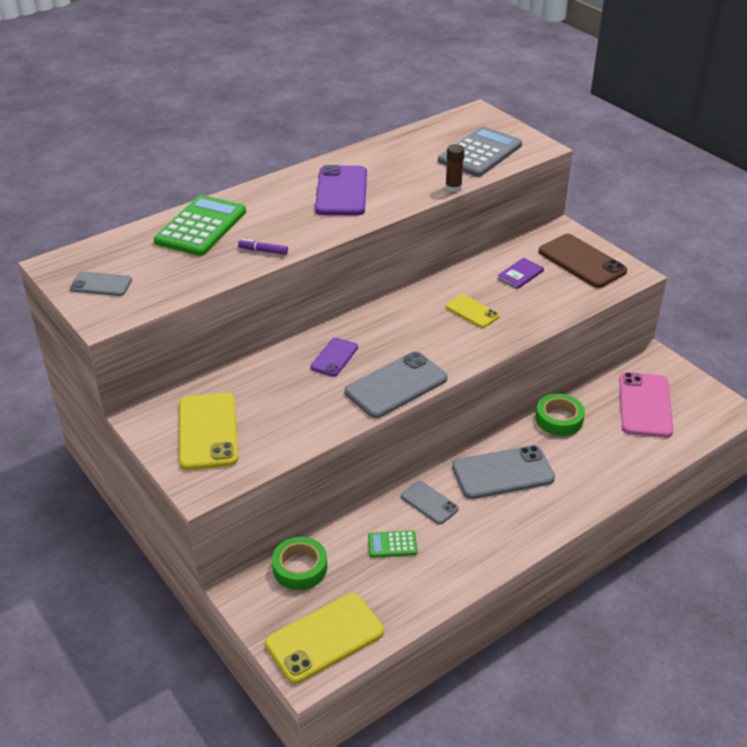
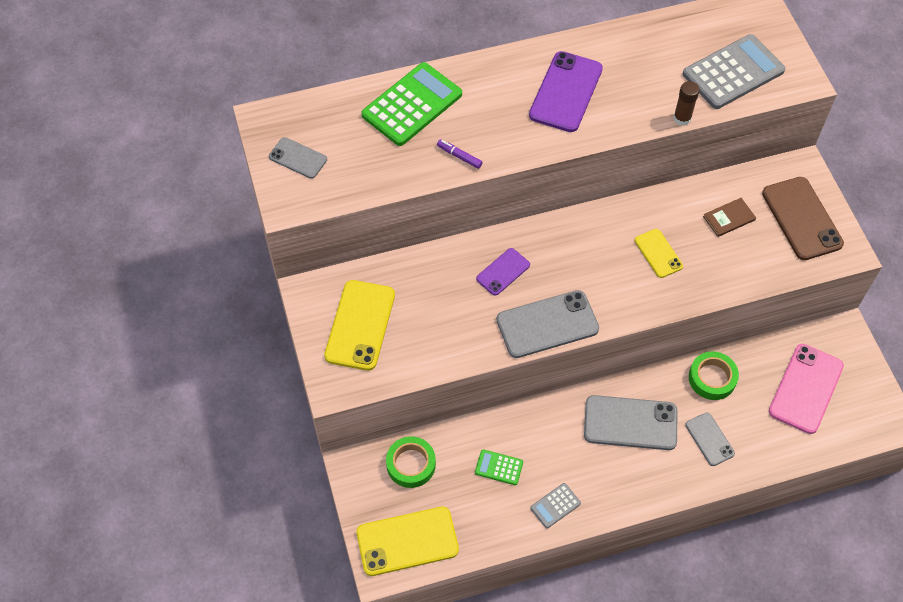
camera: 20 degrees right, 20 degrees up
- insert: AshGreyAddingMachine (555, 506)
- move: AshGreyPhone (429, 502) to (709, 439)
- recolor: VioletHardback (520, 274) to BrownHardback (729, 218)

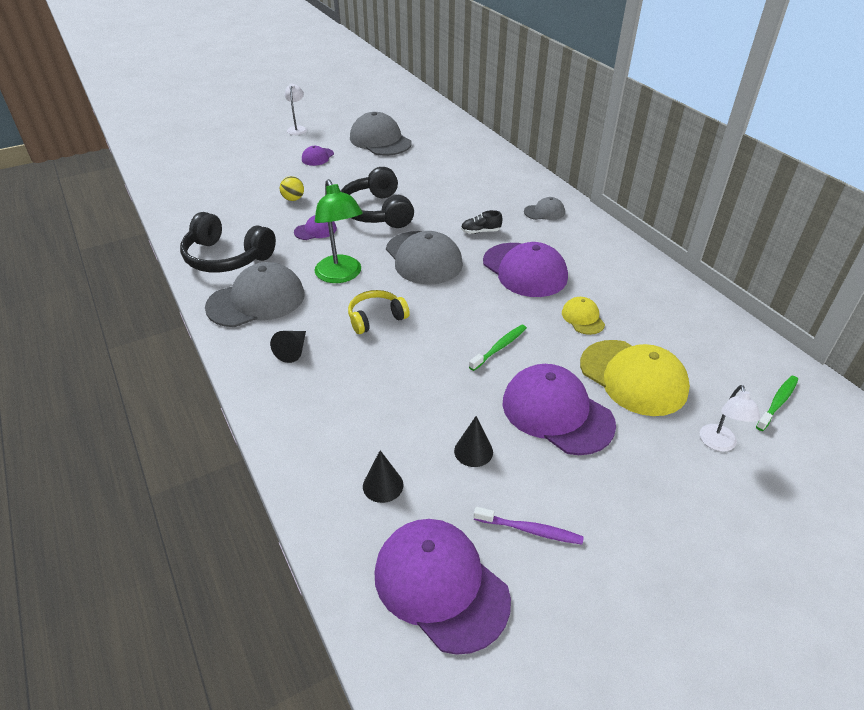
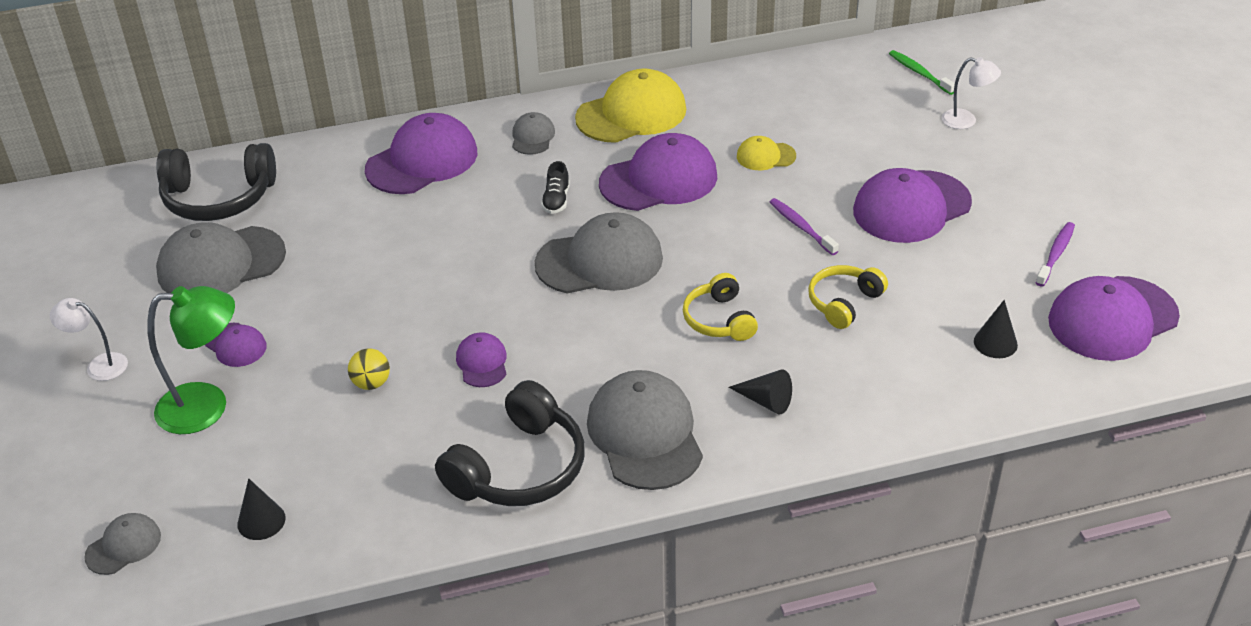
camera: 75 degrees left, 0 degrees up
- insert: AshGreyPeakedCap (123, 546)
- insert: VioletPeakedCap (422, 161)
- insert: YellowHeadset (844, 303)
- move: EmeraldDeskLamp (341, 275) to (207, 406)
- move: EbonyHeadset (377, 212) to (219, 198)
- move: EbonyConeShape (473, 451) to (261, 521)
- move: YellowPeakedCap (633, 377) to (631, 114)
- recolor: EmeraldToothBrush (499, 347) to VioletToothBrush (801, 227)

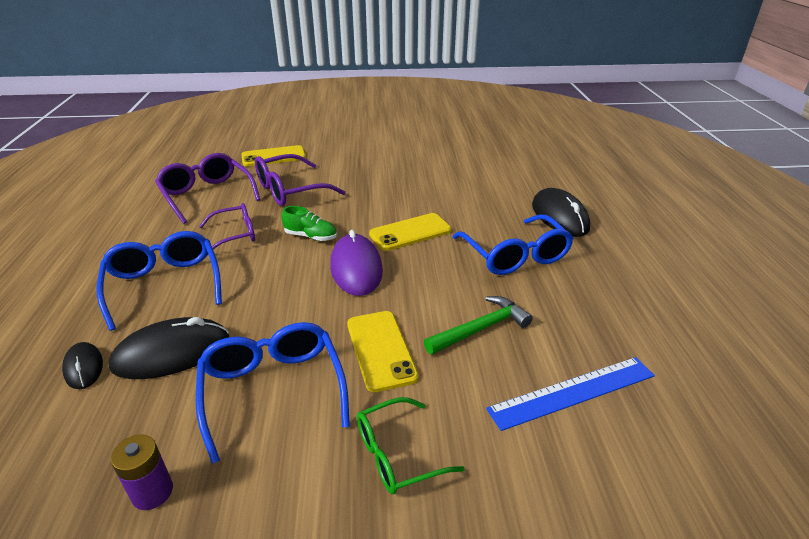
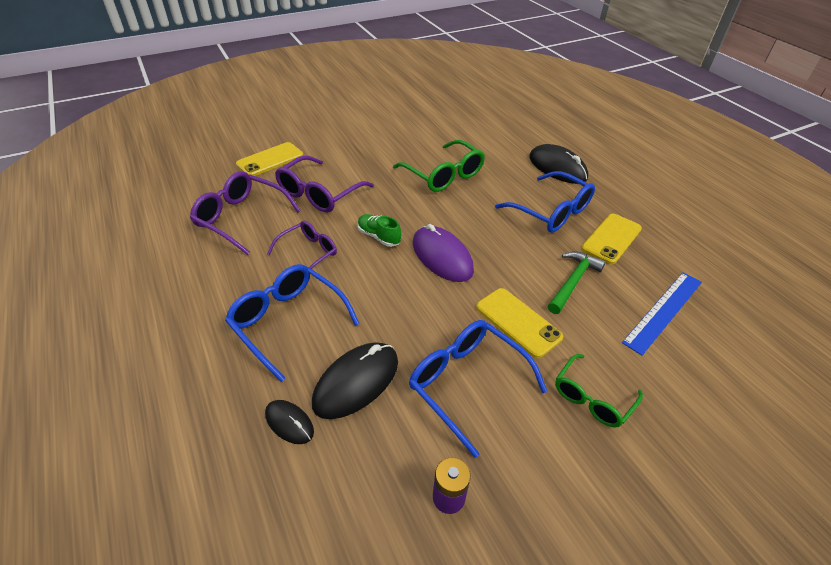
camera: 25 degrees left, 10 degrees up
- insert: EmeraldEyeglasses (443, 175)
- move: YellowPhone (410, 232) to (611, 239)
- rotate: EmeraldSneaker (311, 236) = (379, 237) 135 degrees counterclockwise

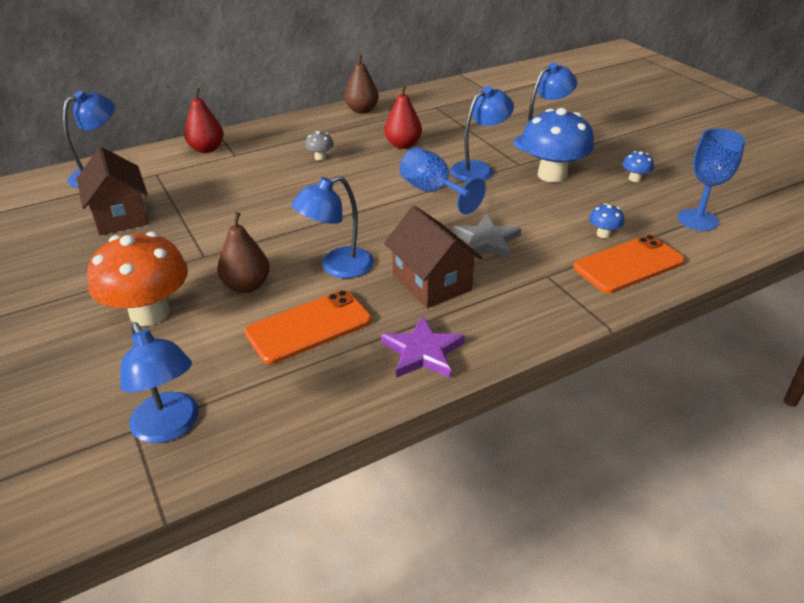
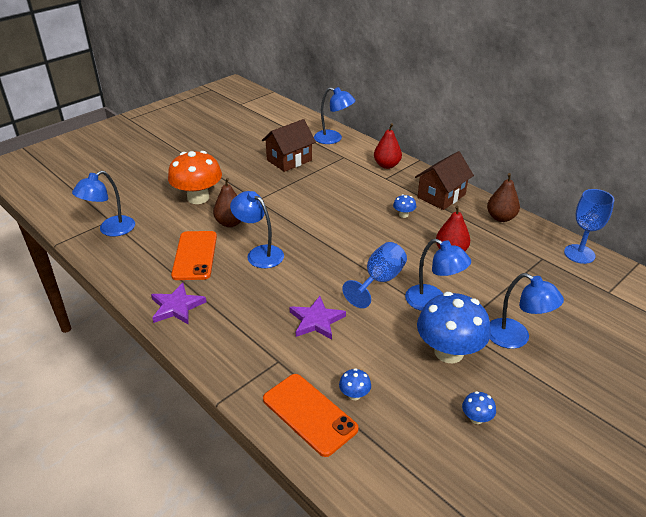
camera: 75 degrees right, 0 degrees up
- move: BrownCottage (431, 282) to (441, 196)
- move: BlueChalice (698, 220) to (579, 254)
- recolor: AshGreyFungus (320, 157) to BlueFungus (403, 215)
- recolor: AshGreyStarShape (486, 241) to VioletStarShape (316, 320)
- rotate: OrangePhone (309, 327) = (195, 255) 45 degrees clockwise

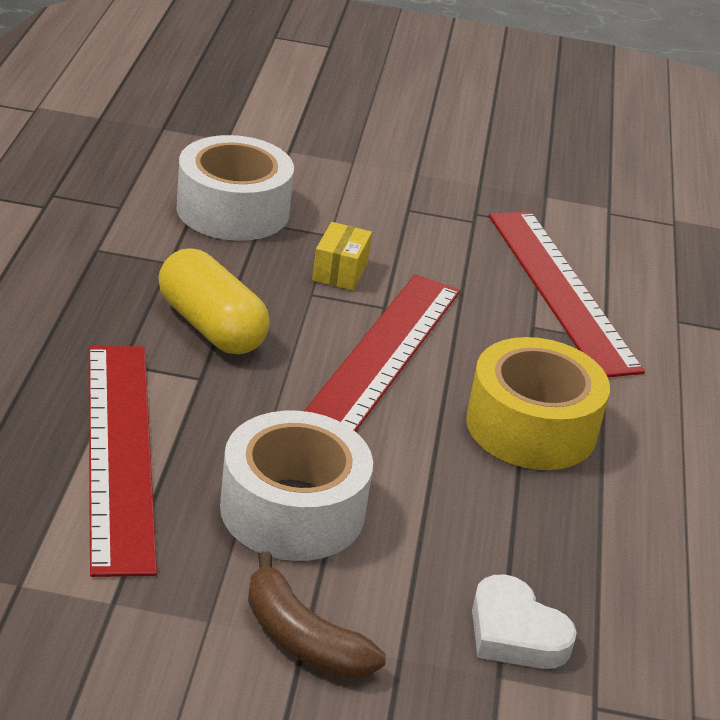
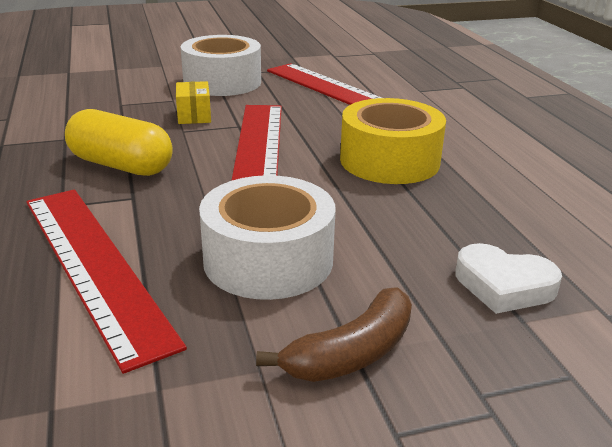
camera: 20 degrees left, 5 degrees down
- move: PureWhiteStickyTape (232, 210) to (222, 82)
- rotate: BrownBananaFruit (302, 639) = (352, 353) 60 degrees counterclockwise

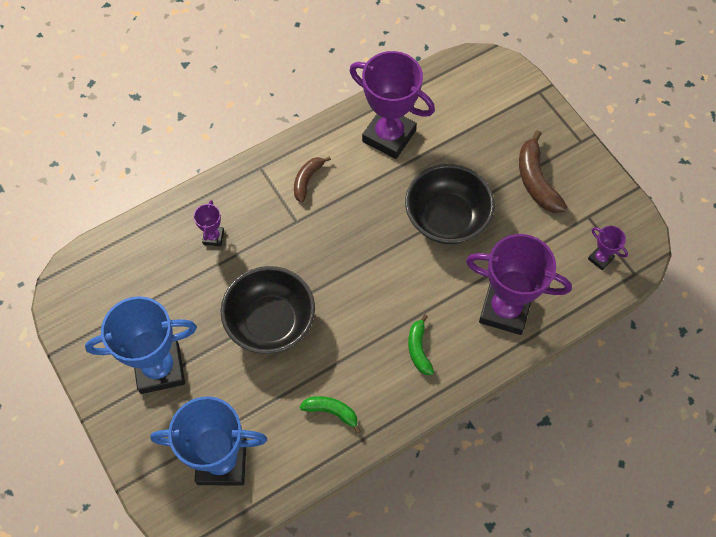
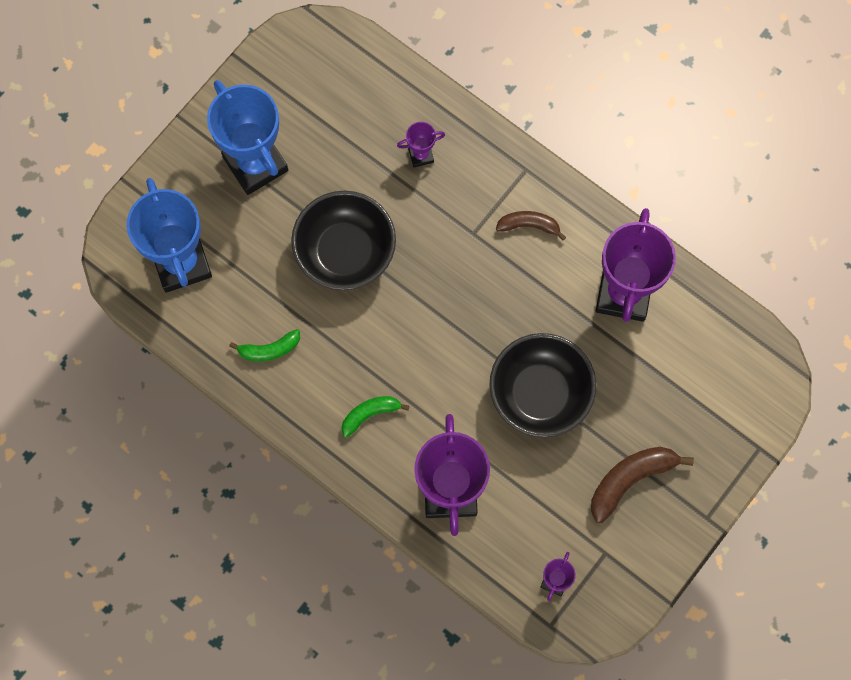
camera: 70 degrees right, 10 degrees up
- rotate: EmeraldBananaFruit (331, 412) = (269, 349) 75 degrees clockwise

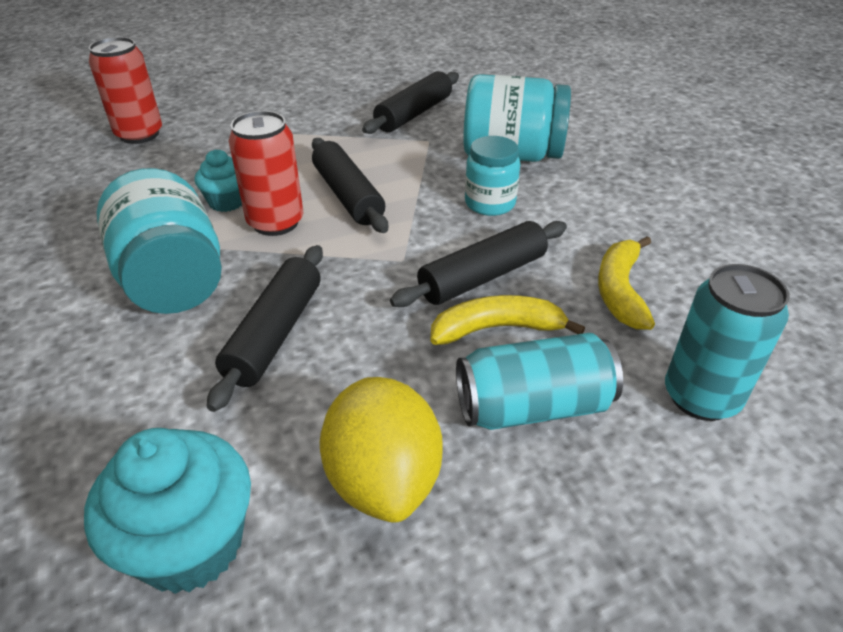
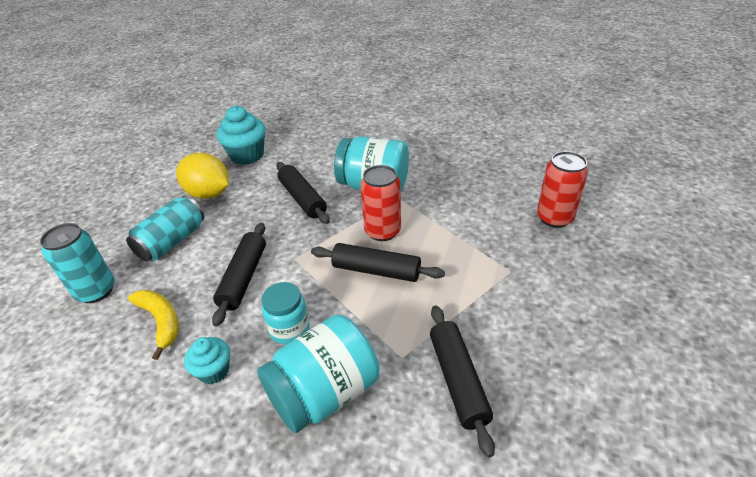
camera: 135 degrees right, 0 degrees up
- delete: YellowBananaFruit (496, 329)
- move: AquaMuffin (227, 202) to (214, 371)

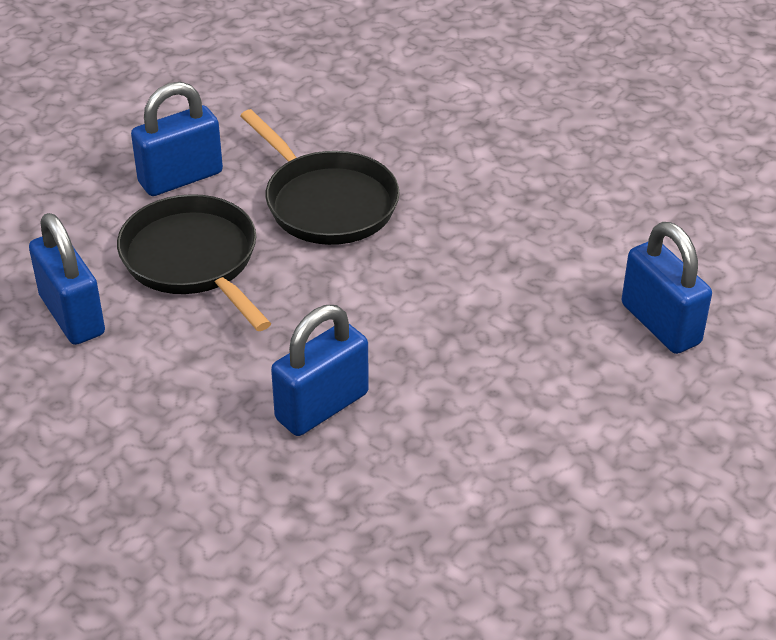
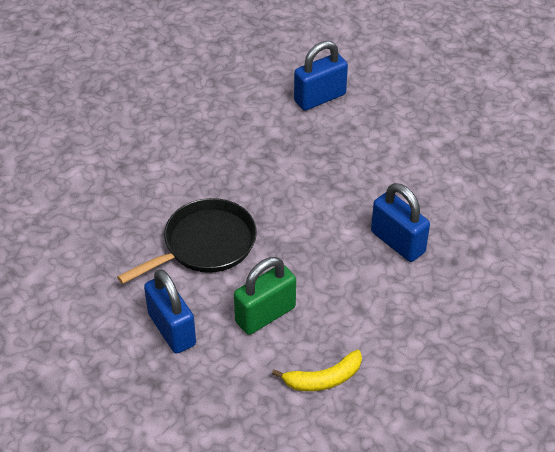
camera: 90 degrees left, 5 degrees up
- replace: BlueSmallLock (72, 315) to YellowBananaFruit (323, 379)
- replace: EbonyFryingPan (193, 260) to EmeraldSmallLock (265, 315)

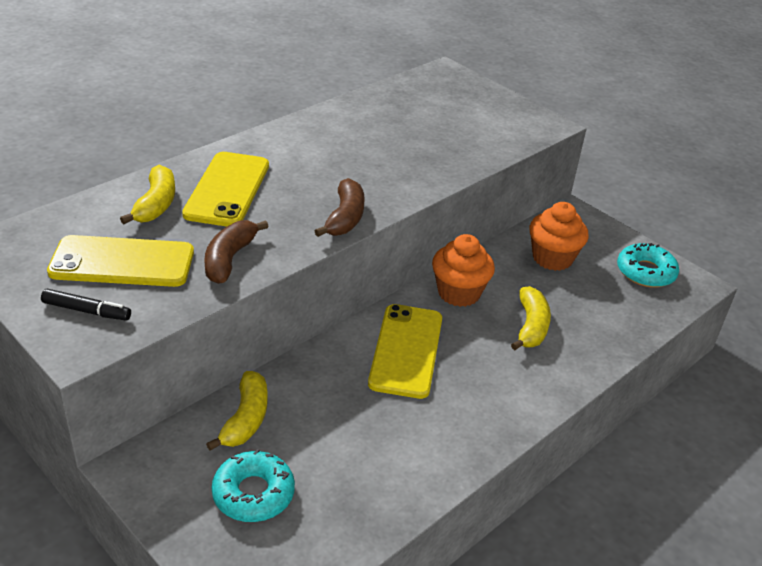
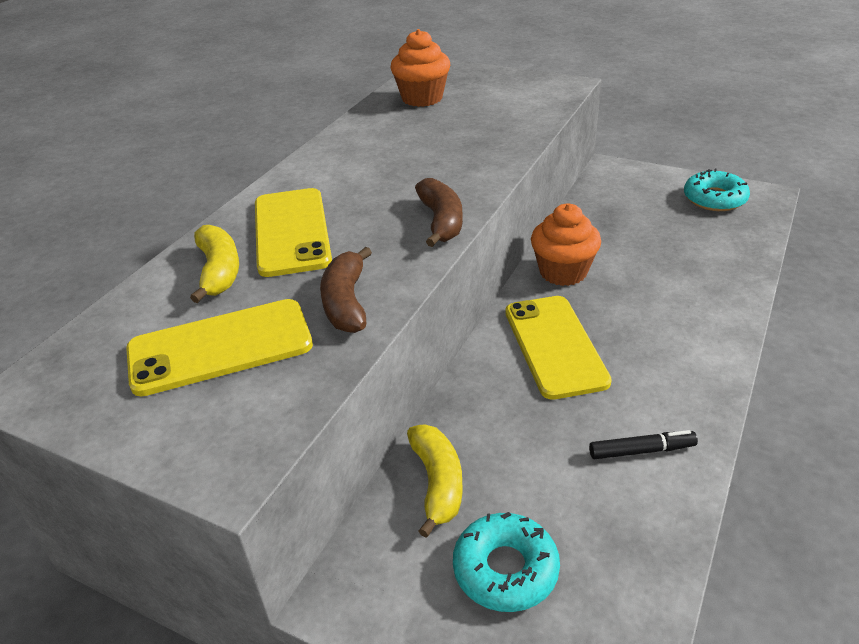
camera: 15 degrees left, 0 degrees up
- delete: YellowBananaFruit (531, 326)
- move: EbonyMarker (87, 311) to (641, 451)
- move: OrangeMuffin (552, 258) to (422, 98)

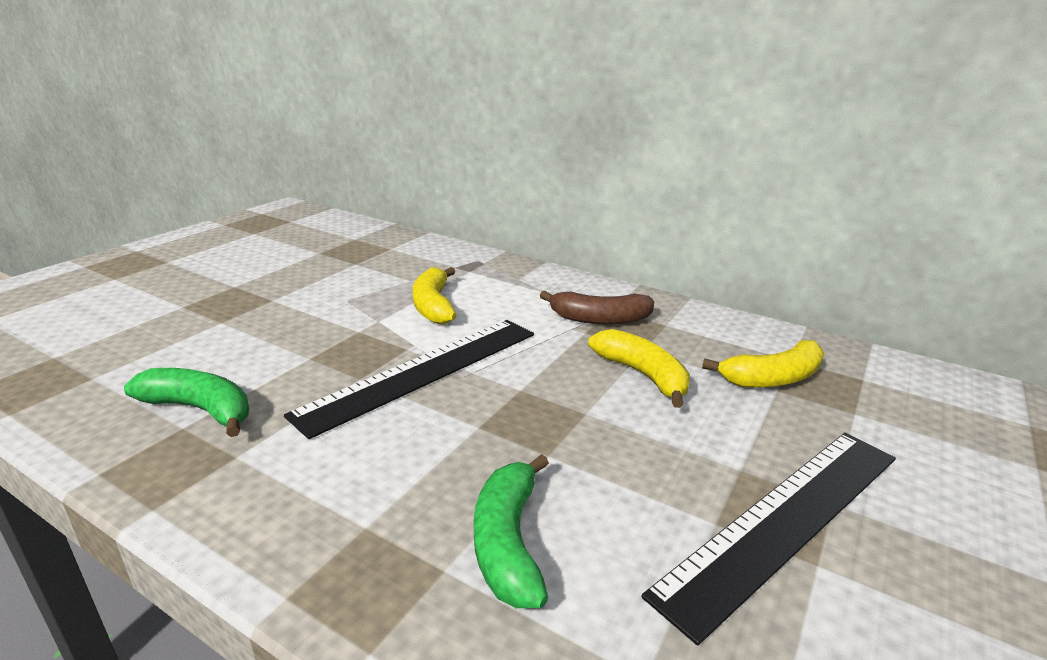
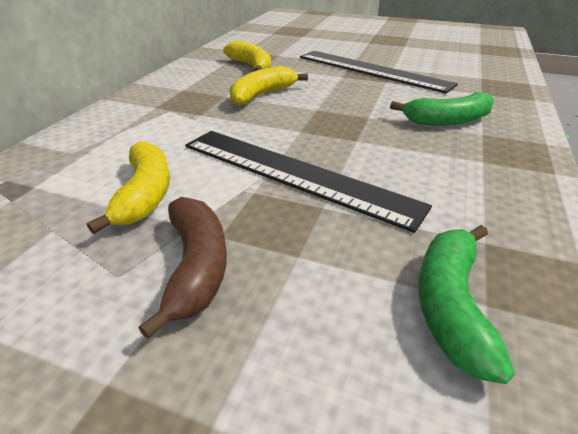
camera: 100 degrees left, 10 degrees up
- move: BrownBananaFruit (599, 319) to (196, 267)
- rotate: YellowBananaFruit (433, 306) = (145, 194) 75 degrees counterclockwise

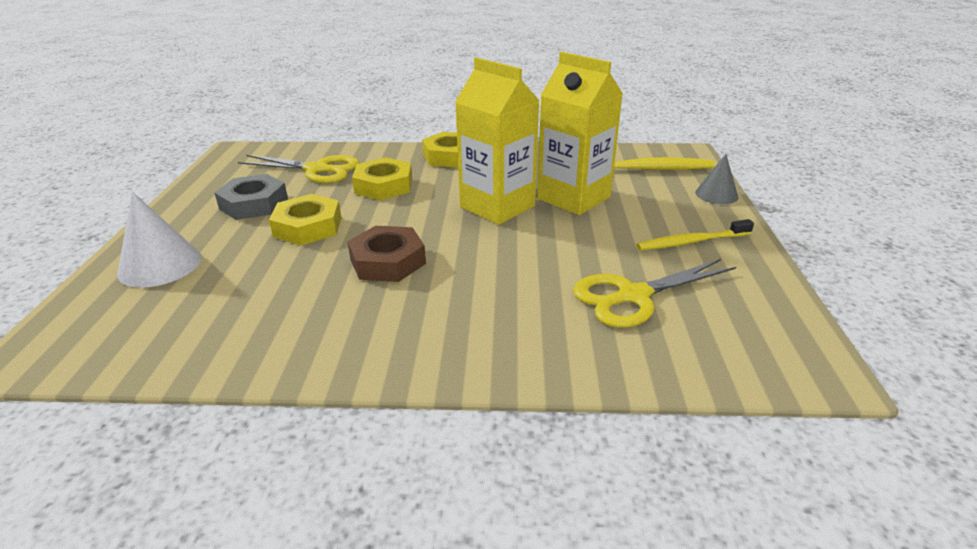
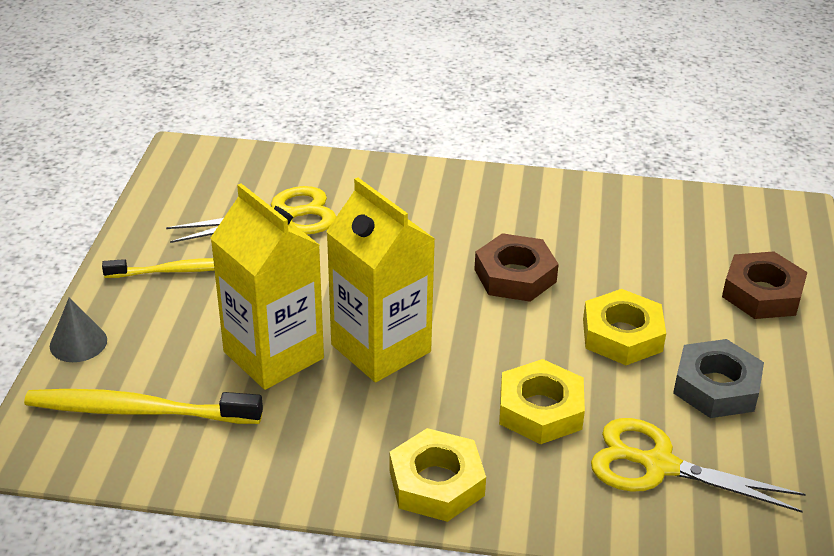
camera: 175 degrees left, 5 degrees up
- replace: PureWhiteConeShape (160, 265) to BrownHexagonNut (762, 293)

